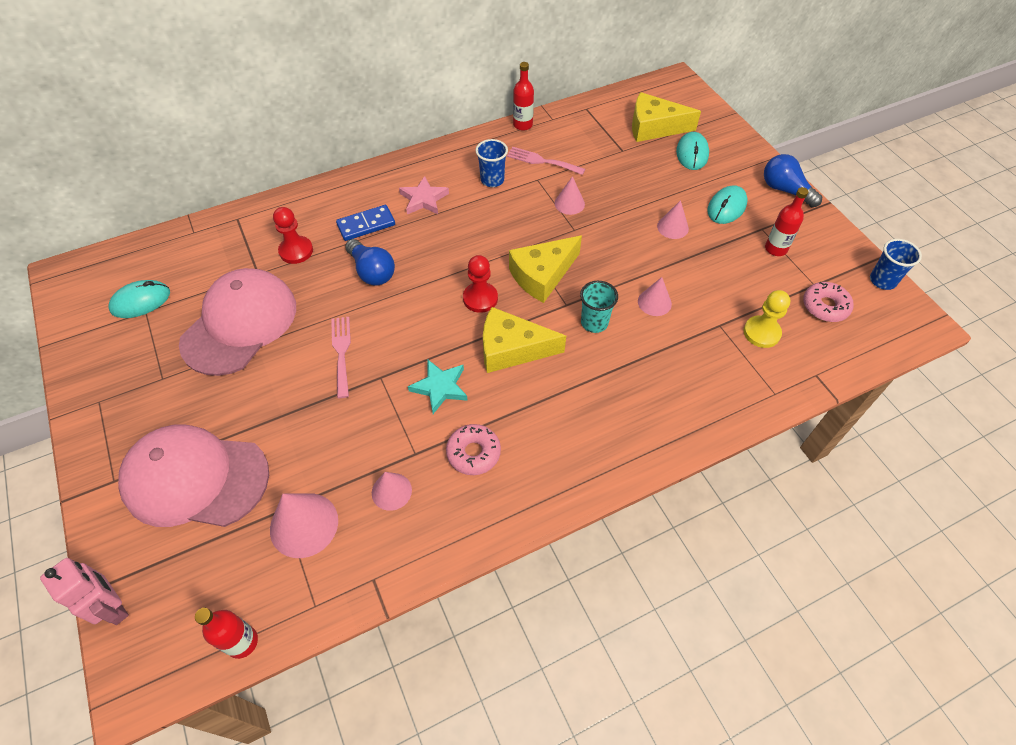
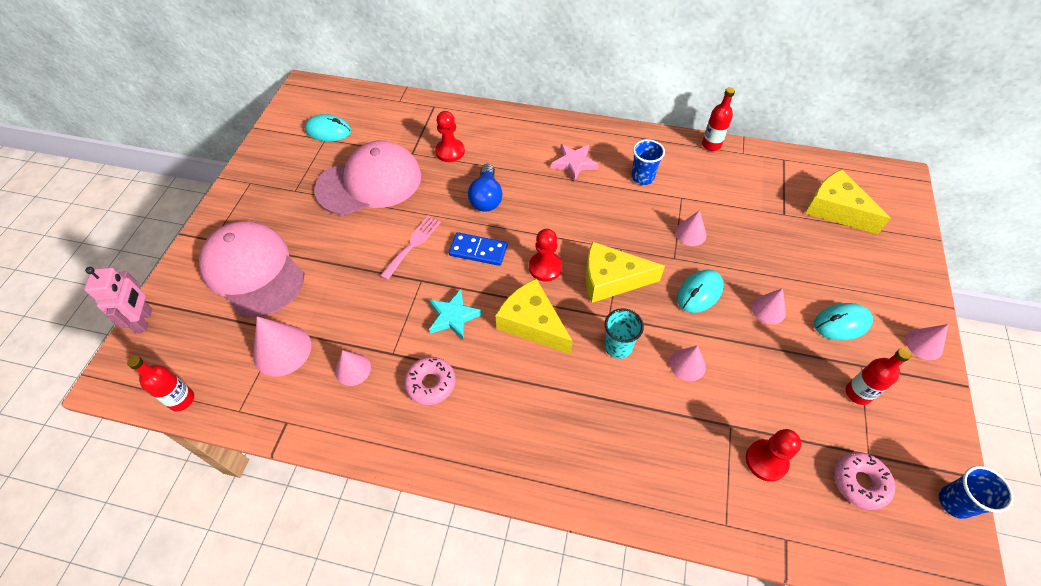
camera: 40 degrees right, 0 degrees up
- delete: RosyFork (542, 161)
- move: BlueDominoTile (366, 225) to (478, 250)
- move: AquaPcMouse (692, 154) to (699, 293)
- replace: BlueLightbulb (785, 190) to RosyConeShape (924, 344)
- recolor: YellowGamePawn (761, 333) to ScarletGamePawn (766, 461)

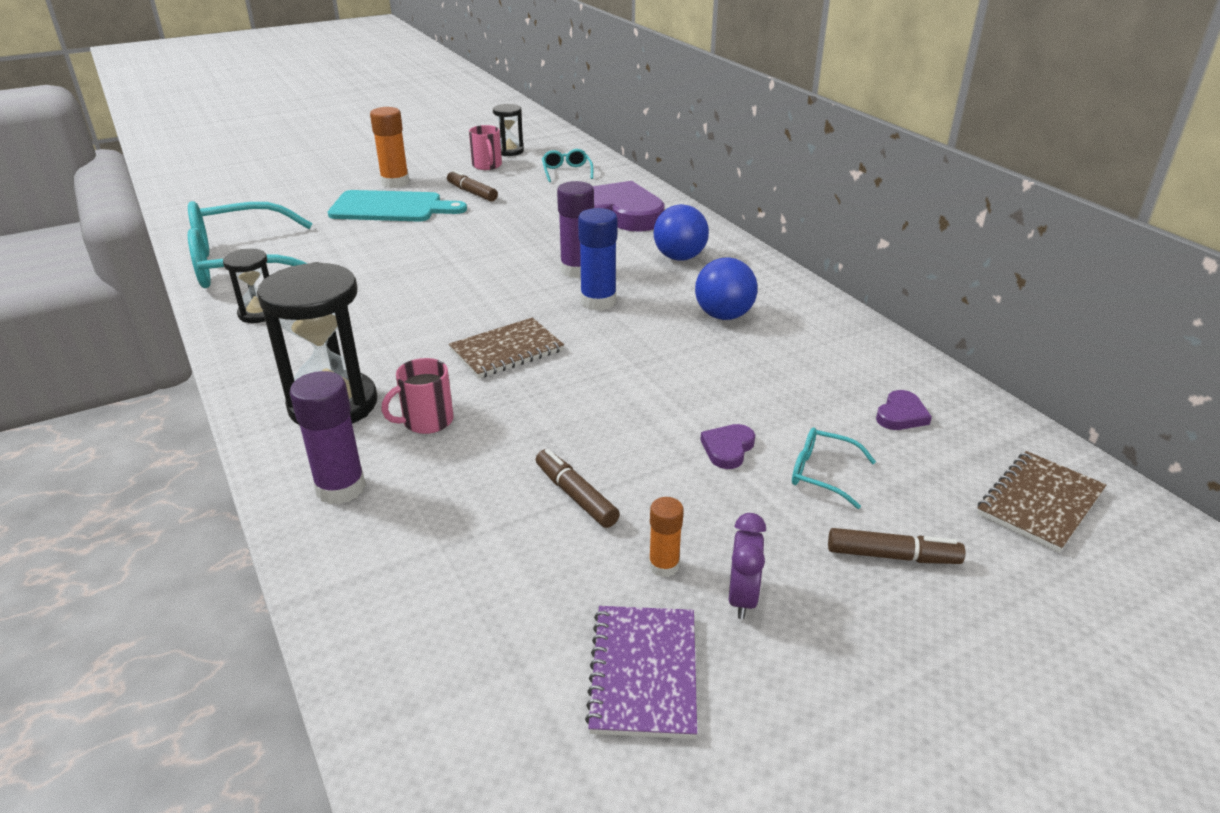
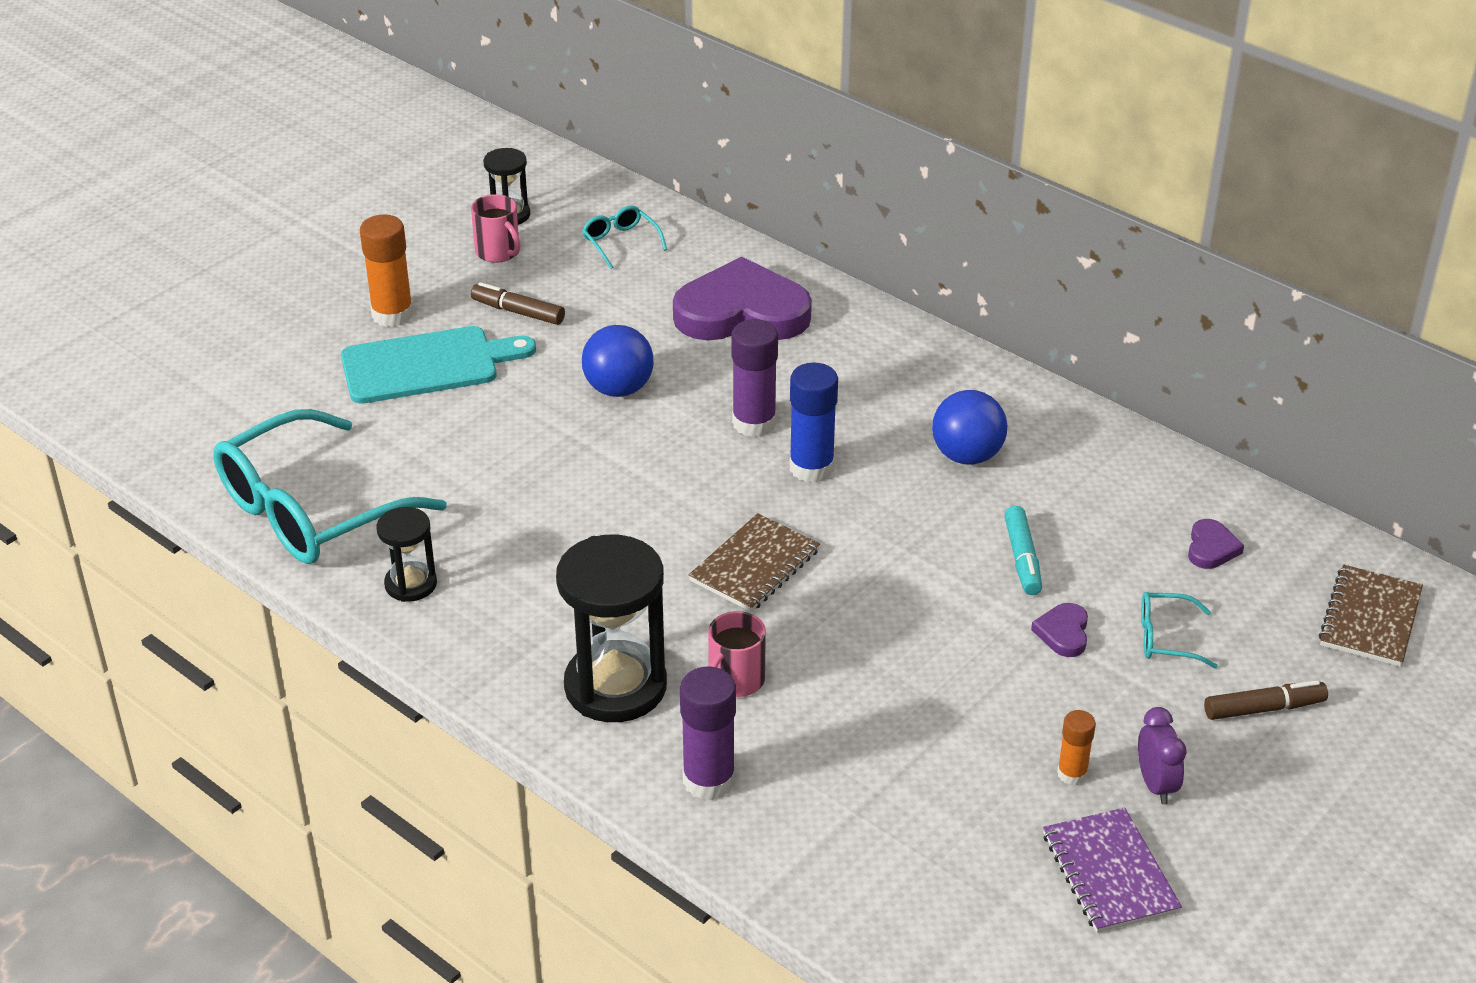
camera: 20 degrees left, 5 degrees up
- delete: BrownMarker (575, 496)
- insert: AquaMarker (1022, 558)
- move: BluePlayBall (679, 257) to (618, 389)

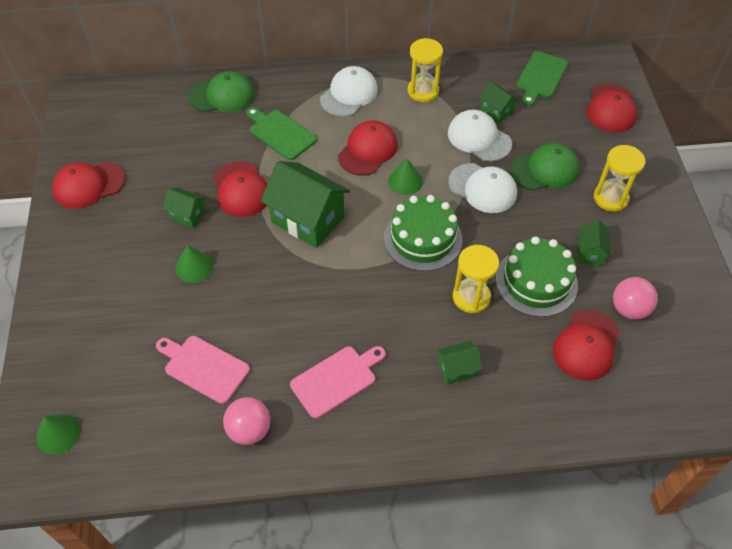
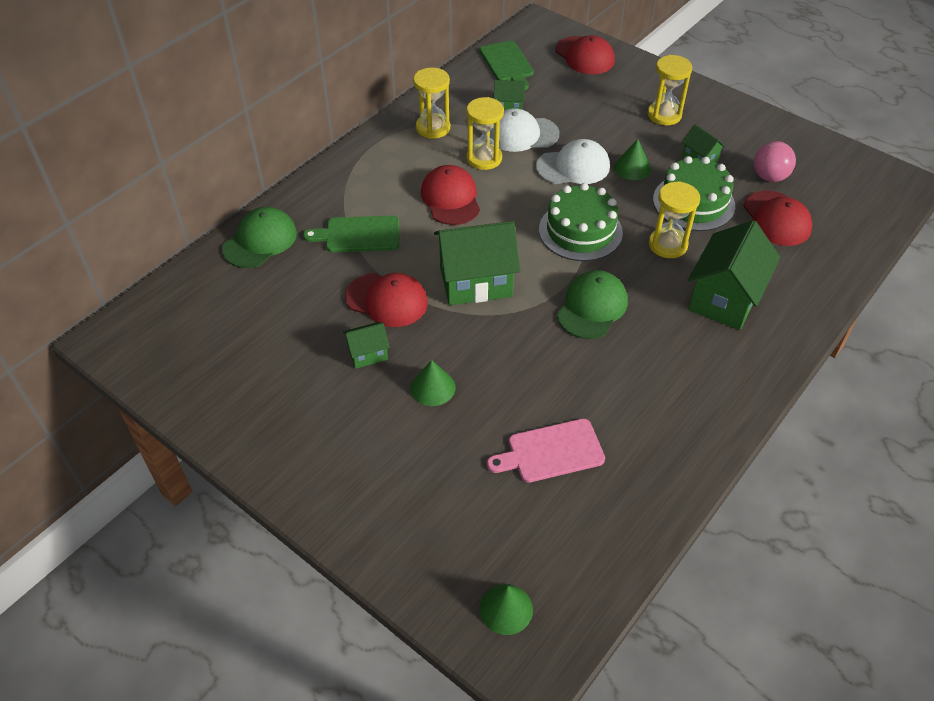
camera: 45 degrees left, 5 degrees down
- delete: ScarletPeakedCap (88, 185)
- delete: RosyPlayBall (249, 430)
- delete: RosyCuttingBoard (336, 380)
- delete: PureWhitePeakedCap (349, 94)
- insert: YellowSandglass (484, 158)
- move: EmeraldConeShape (405, 181) to (632, 168)
- move: EmeraldPeakedCap (545, 170) to (592, 307)
- resize: EmeraldCottage (457, 369) = (724, 298) x2.02

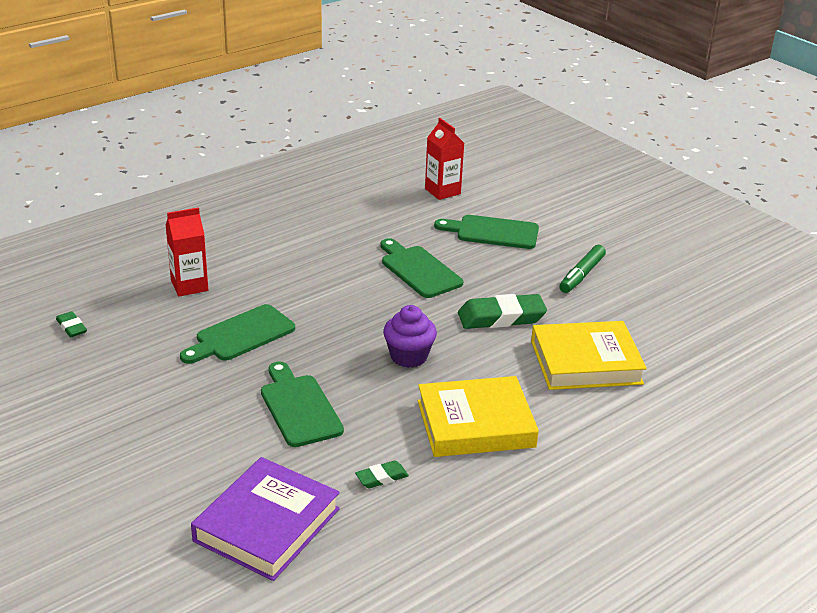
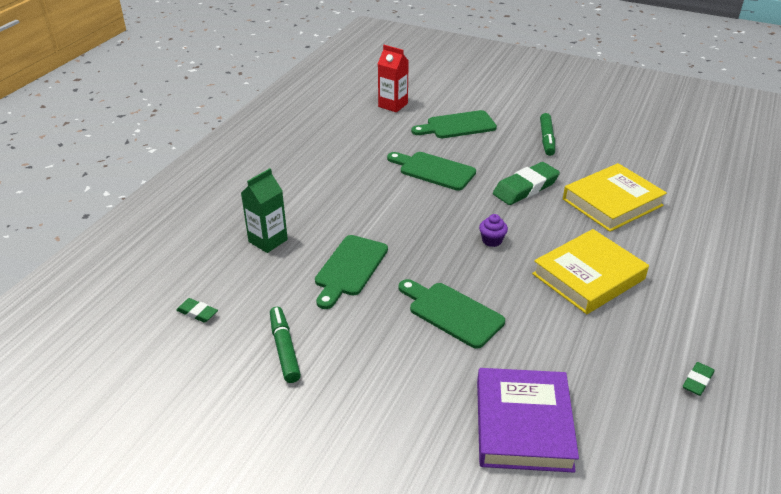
camera: 25 degrees left, 5 degrees up
- insert: EmeraldMarker (284, 349)
- move: EmeraldGumEraser (381, 478) to (697, 381)
- recolor: ScarletJuiceCarton (189, 286) to EmeraldJuiceCarton (268, 241)
- resize: VioletMuffin (409, 356) = (492, 241) x0.63

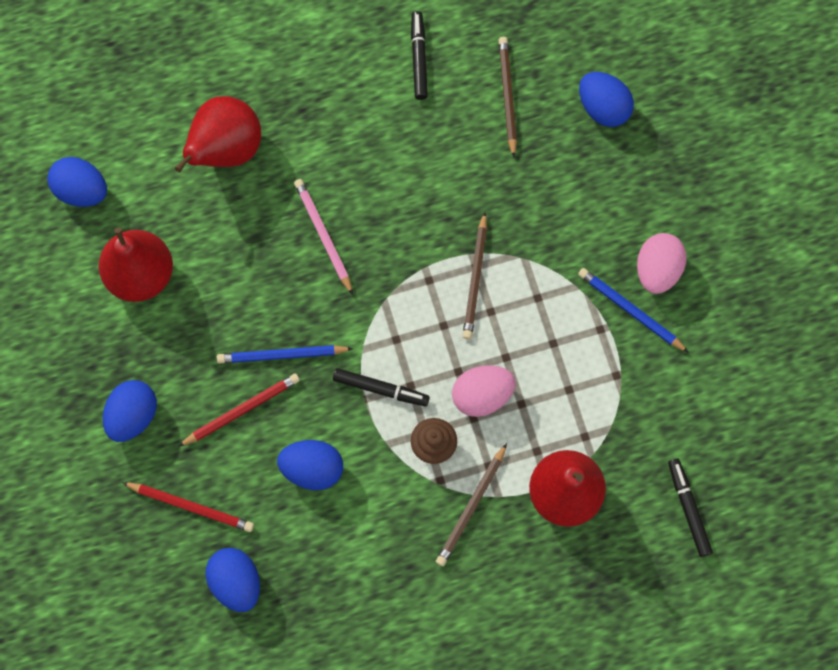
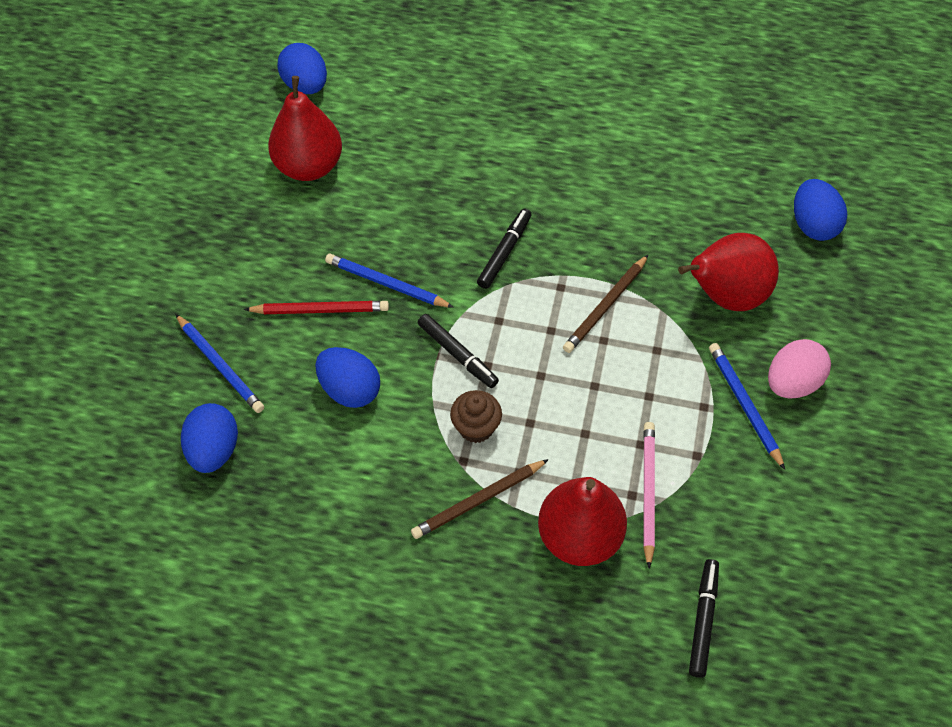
camera: 30 degrees right, 15 degrees down
- delete: BlueEgg (133, 416)
- delete: RosyEgg (482, 396)
- delete: BrownLeadPencil (507, 96)
- move: ScarletToyPear (226, 151) to (725, 296)
- move: RosyLeadPencil (323, 236) to (648, 492)
- move: EbonyMarker (419, 58) to (504, 252)
- recolor: ScarletLeadPencil (191, 507) to BlueLeadPencil (220, 365)

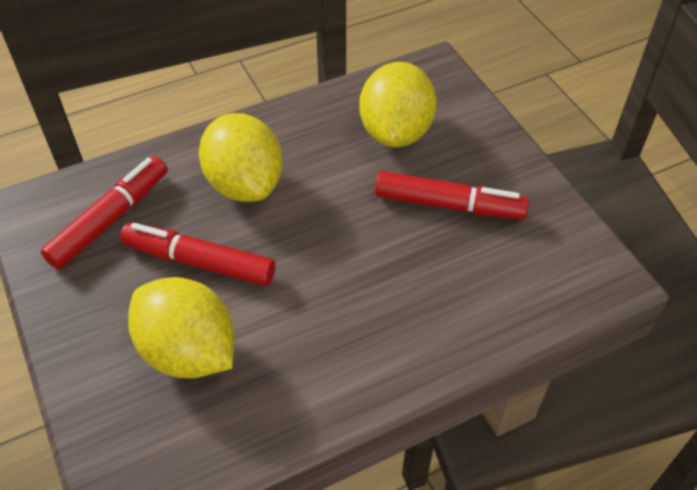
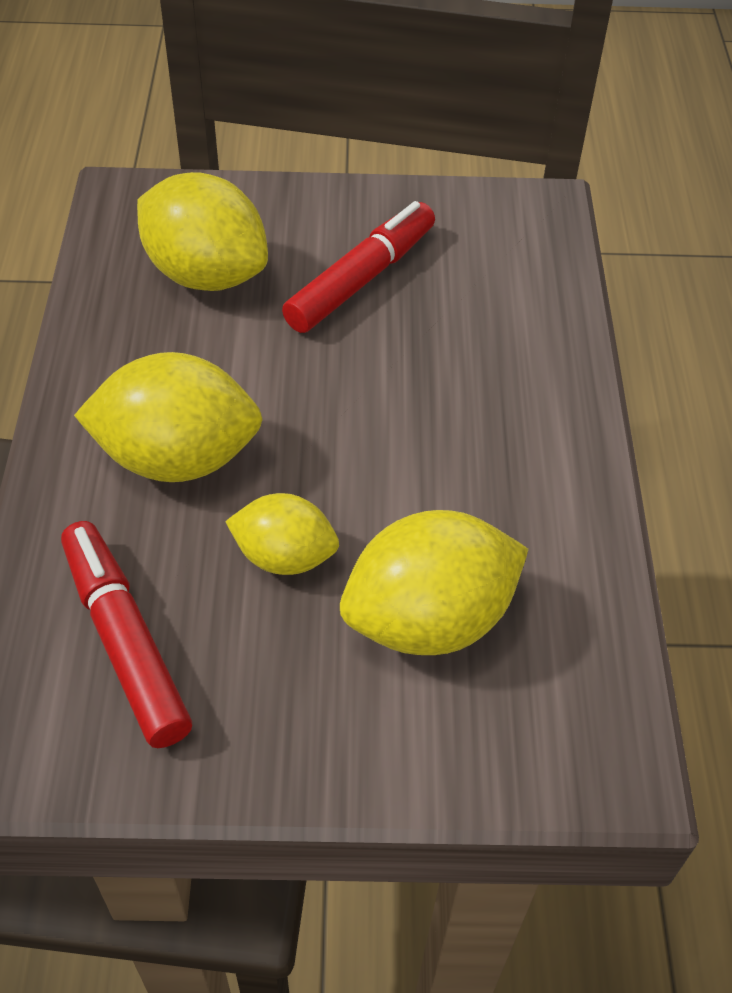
camera: 65 degrees left, 0 degrees up
- replace: ScarletMarker (200, 262) to YellowCitrusFruit (284, 556)

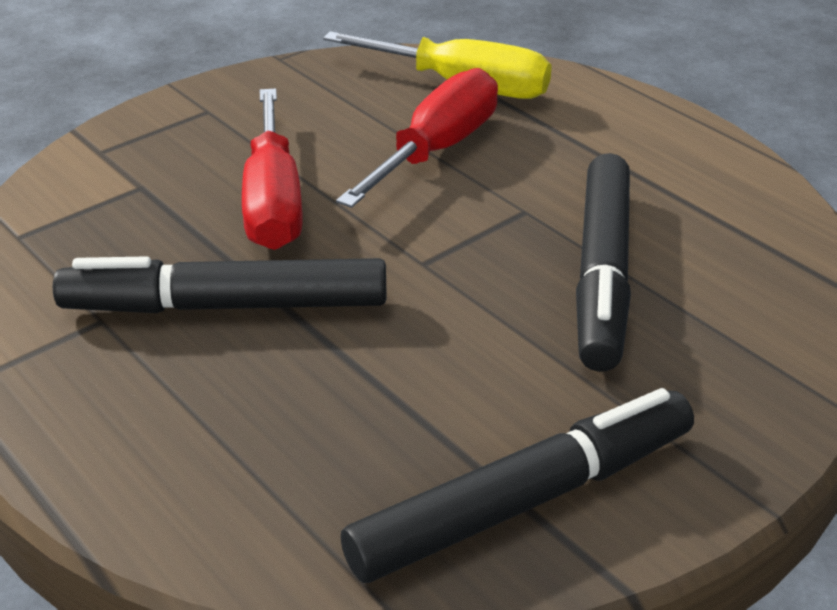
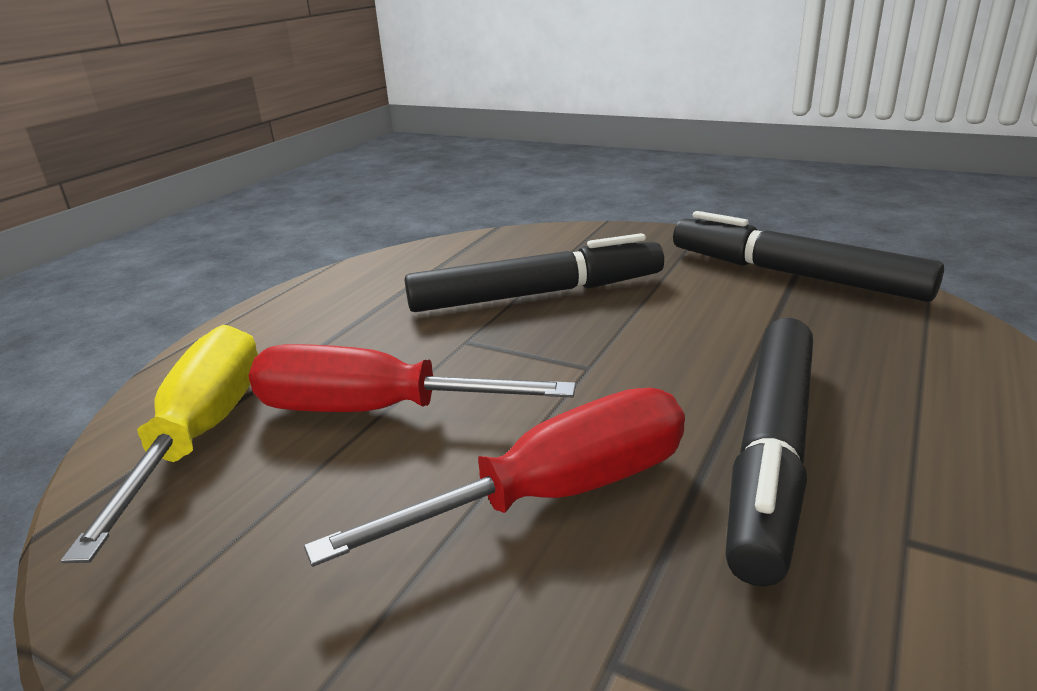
camera: 110 degrees left, 10 degrees down
- rotate: EbonyMarker (226, 306) = (772, 451) 45 degrees clockwise

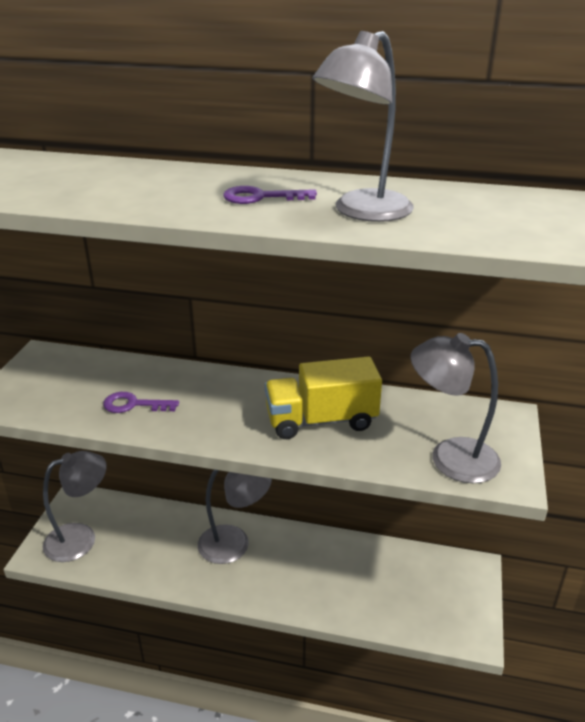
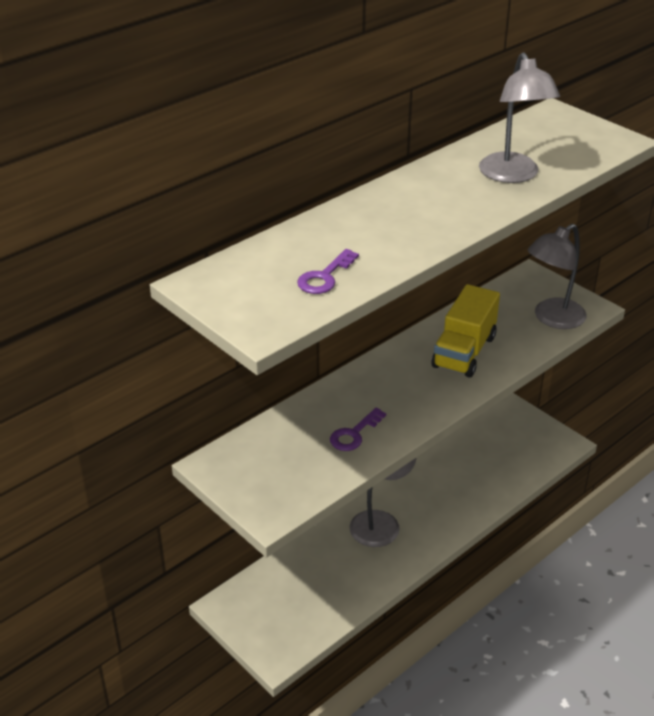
camera: 55 degrees left, 5 degrees up
- delete: AshGreyDeskLamp (81, 538)
- move: VioletLatchkey (260, 197) to (324, 277)

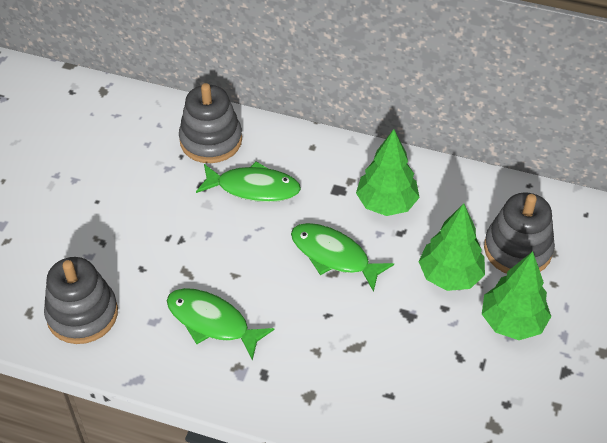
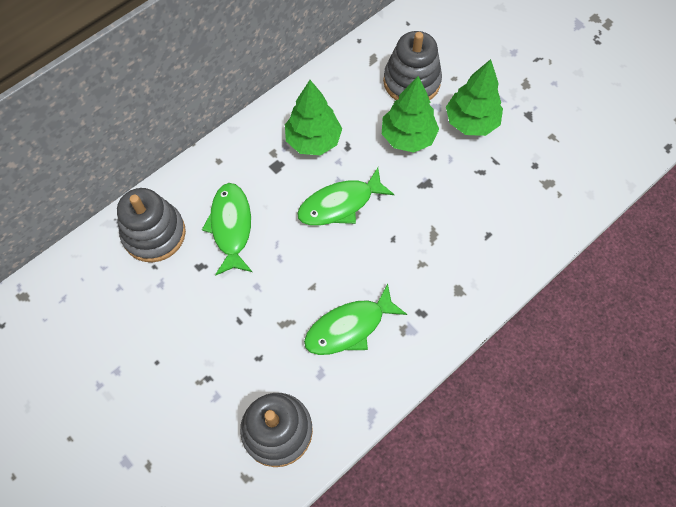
camera: 60 degrees left, 15 degrees up
- rotate: EmeraldFishFigure (253, 188) = (231, 227) 45 degrees counterclockwise

